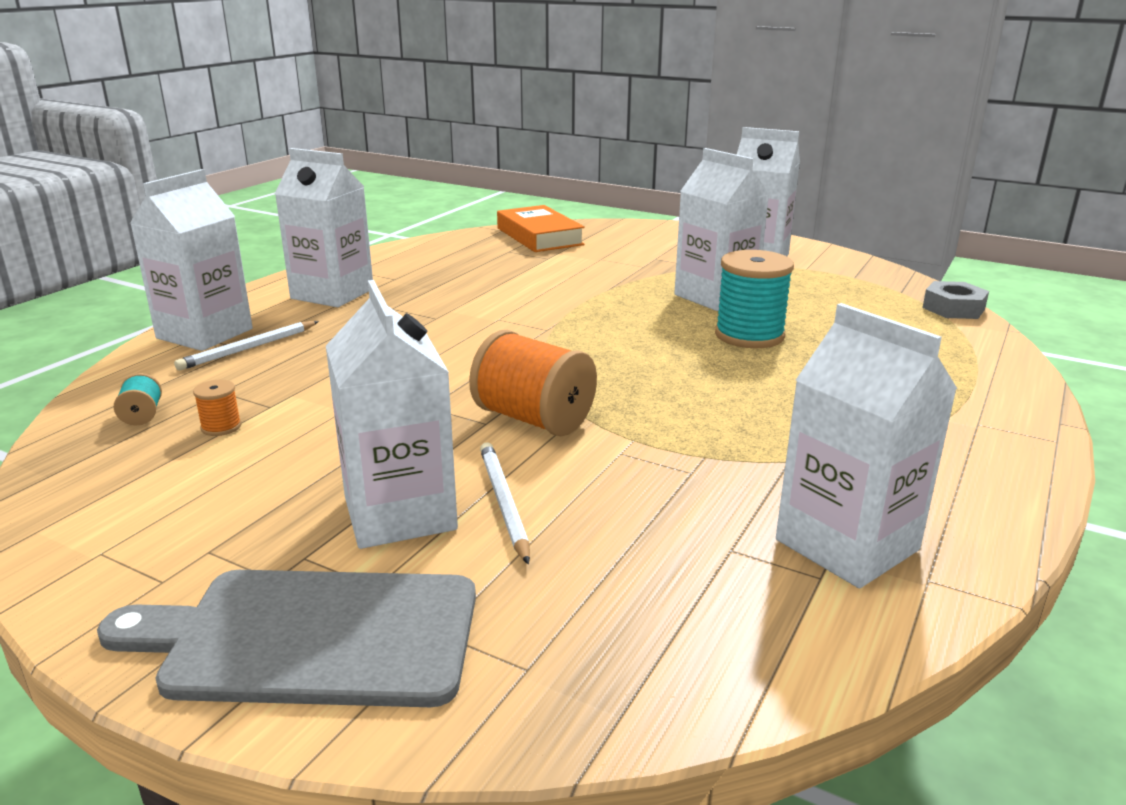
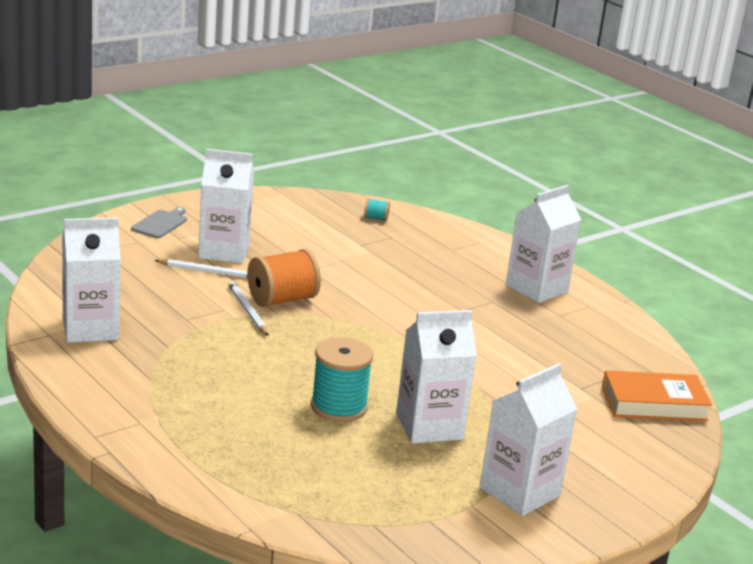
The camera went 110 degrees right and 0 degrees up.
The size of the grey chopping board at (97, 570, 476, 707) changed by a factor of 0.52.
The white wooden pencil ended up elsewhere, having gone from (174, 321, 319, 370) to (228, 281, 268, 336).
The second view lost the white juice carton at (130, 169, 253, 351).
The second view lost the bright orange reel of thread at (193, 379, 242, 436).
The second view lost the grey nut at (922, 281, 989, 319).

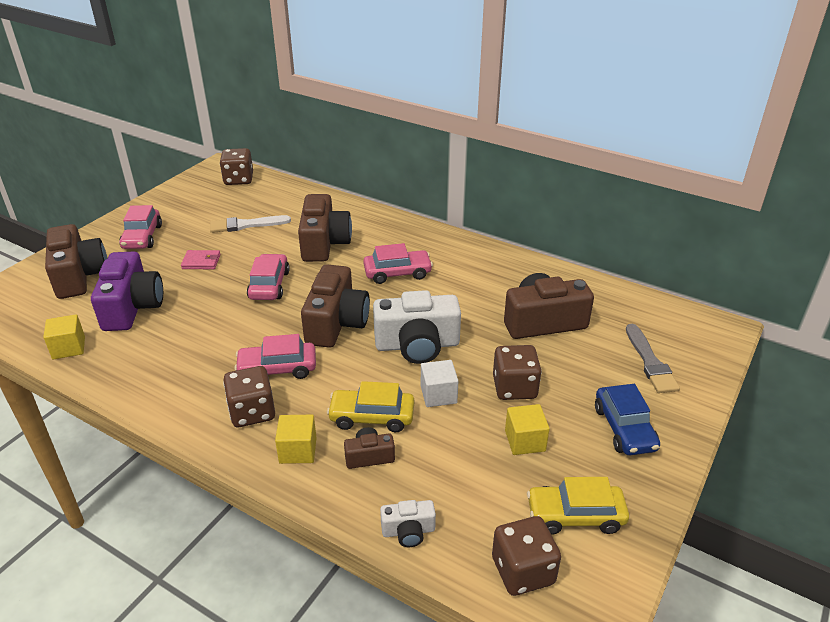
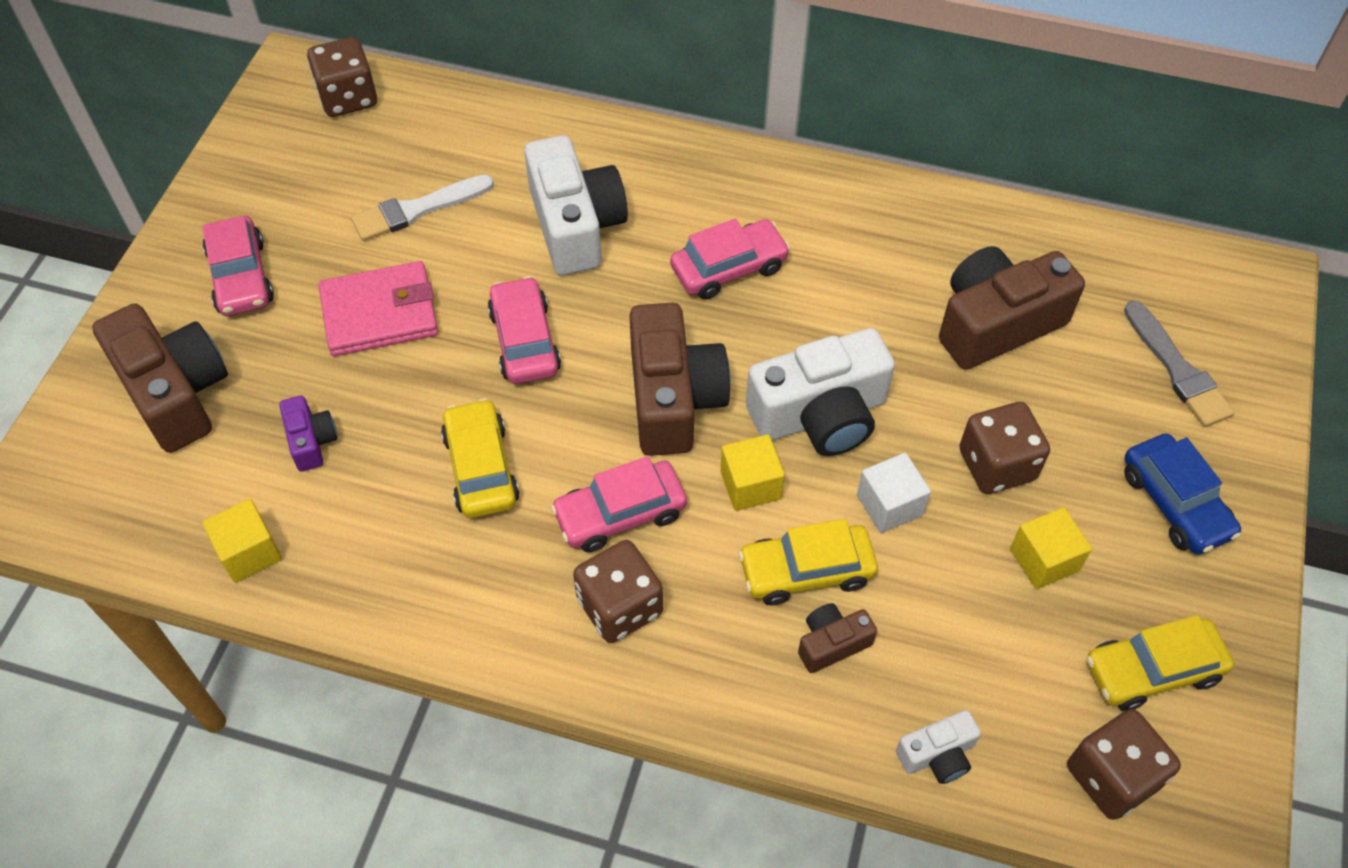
The camera went 15 degrees left and 20 degrees up.
The size of the royal purple camera at (91, 251, 163, 331) changed by a factor of 0.49.
The size of the rose-pink wallet at (181, 250, 221, 269) changed by a factor of 1.78.
The second view gained the yellow car at (441, 398, 519, 518).
What was the dark brown camera at (298, 194, 352, 262) turned into the white camera at (524, 135, 628, 275).
The yellow block ended up elsewhere, having gone from (275, 415, 317, 464) to (720, 434, 785, 511).

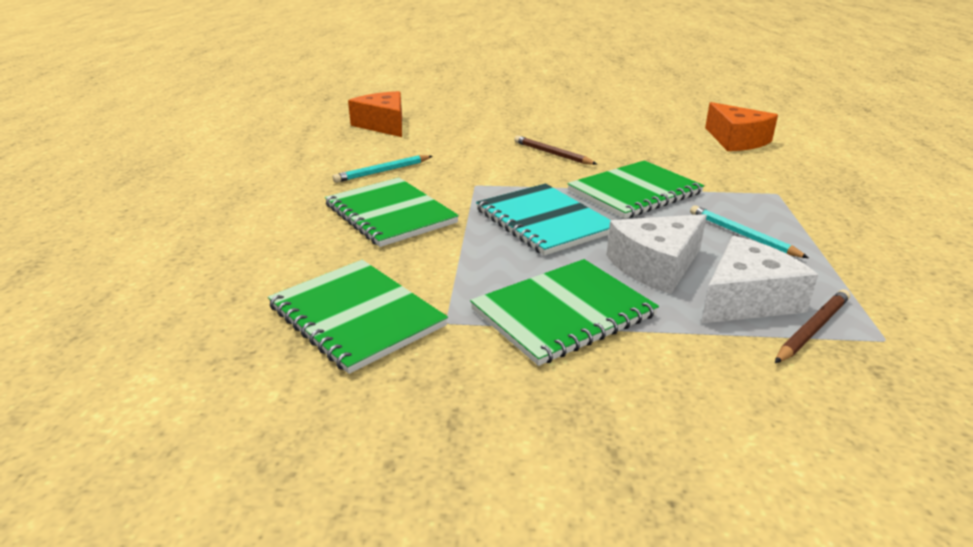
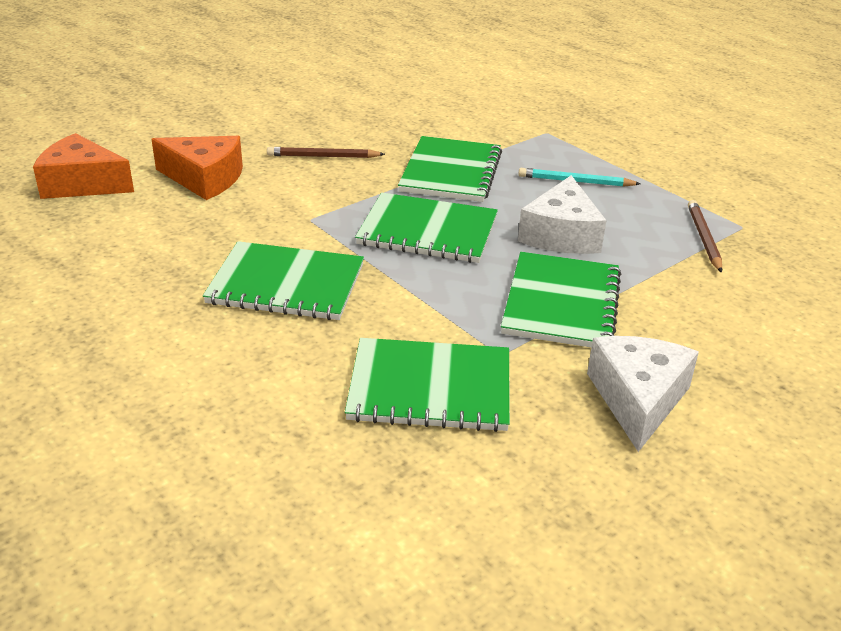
The camera went 45 degrees left and 5 degrees up.
The bright orange cheese wedge ended up elsewhere, having gone from (705, 102, 778, 151) to (151, 136, 243, 200).
What was the aqua notebook at (476, 183, 611, 256) turned into the green notebook at (355, 193, 498, 263).
The white cheese wedge ended up elsewhere, having gone from (701, 236, 818, 324) to (587, 336, 699, 452).
The second view lost the aqua wooden pencil at (333, 155, 432, 183).

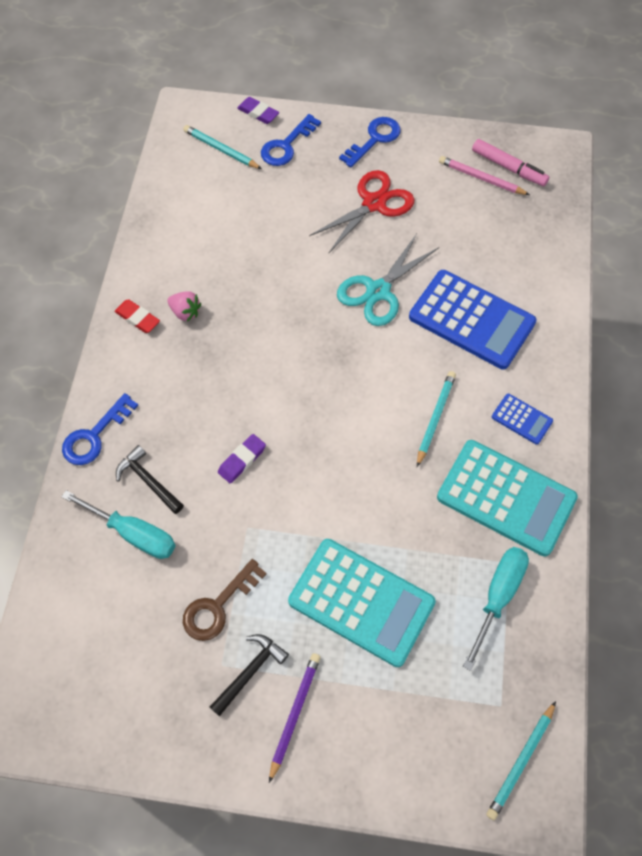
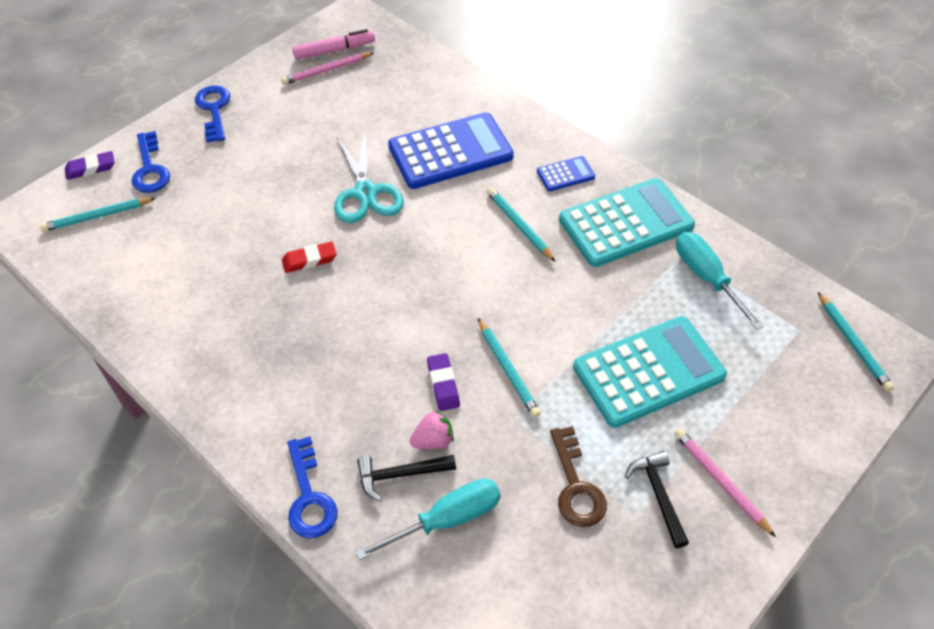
The camera went 55 degrees left and 10 degrees down.
The red pencil eraser ended up elsewhere, having gone from (115, 299, 160, 333) to (282, 242, 337, 273).
The rose-pink berry ended up elsewhere, having gone from (168, 291, 201, 322) to (410, 410, 454, 449).
The second view gained the aqua wooden pencil at (478, 318, 541, 418).
What was the royal purple wooden pencil at (269, 653, 321, 783) turned into the rose-pink wooden pencil at (674, 428, 776, 537).
The second view lost the red shears at (309, 170, 415, 253).

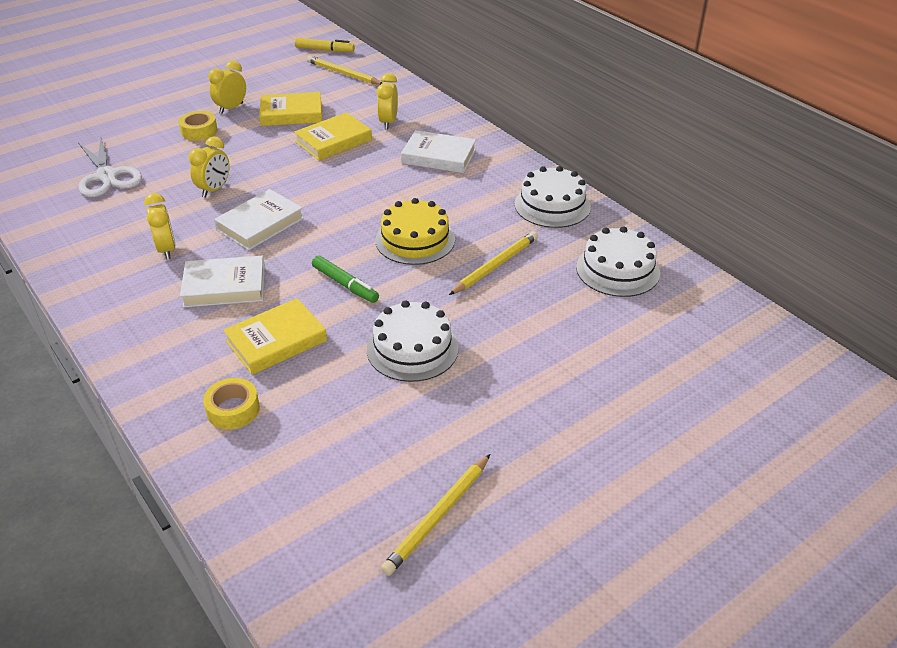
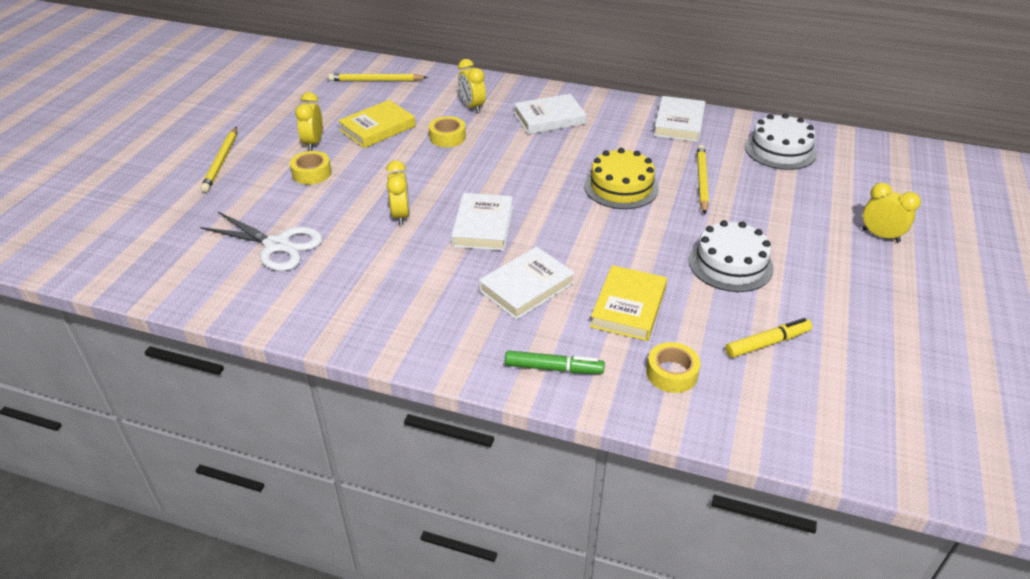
The camera went 35 degrees left and 0 degrees up.
The yellow wooden pencil ended up elsewhere, having gone from (381, 454, 490, 576) to (200, 127, 237, 192).
Where the yellow hardback stood at (294, 112, 372, 160), the yellow sticky tape came to stand at (429, 116, 466, 147).
The green marker ended up elsewhere, having gone from (312, 256, 379, 303) to (505, 350, 605, 374).
Where the white cake stood at (515, 166, 591, 228), the white hardback came to stand at (654, 96, 706, 142).
The yellow marker ended up elsewhere, having gone from (295, 38, 355, 52) to (725, 318, 812, 358).
The yellow bedside clock ended up elsewhere, having gone from (144, 193, 176, 259) to (862, 183, 921, 242).

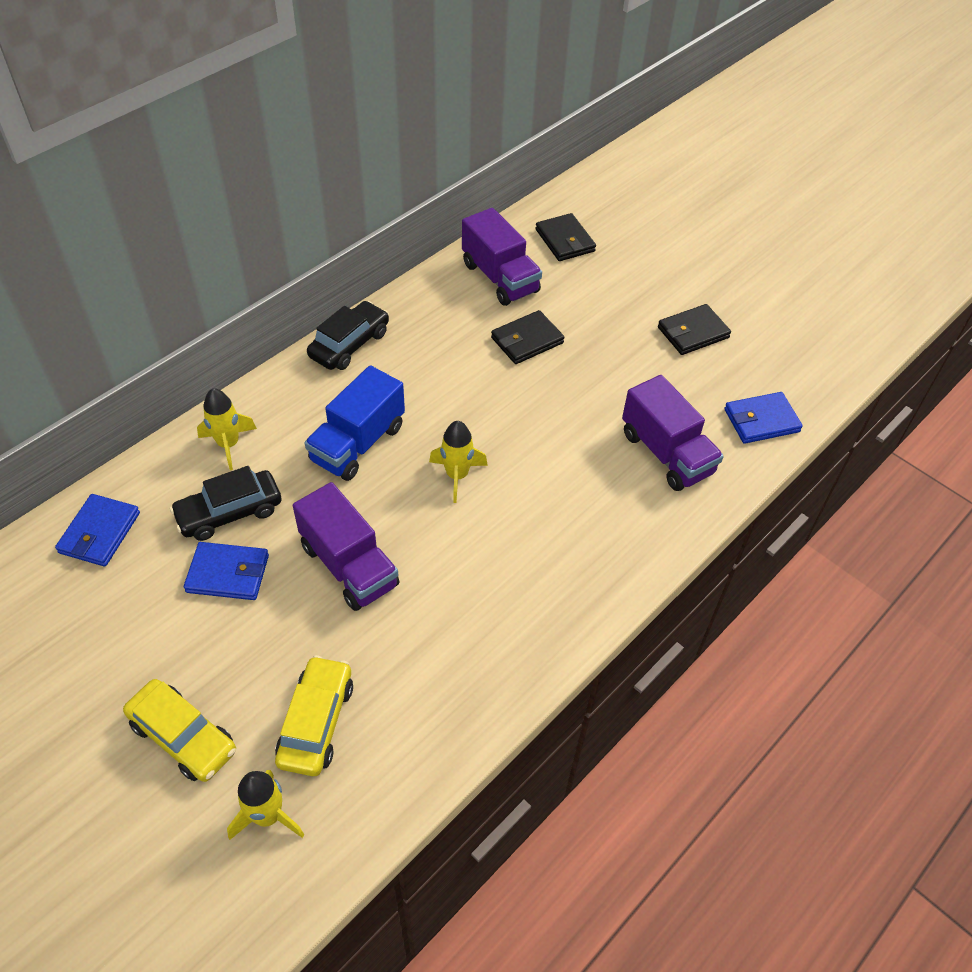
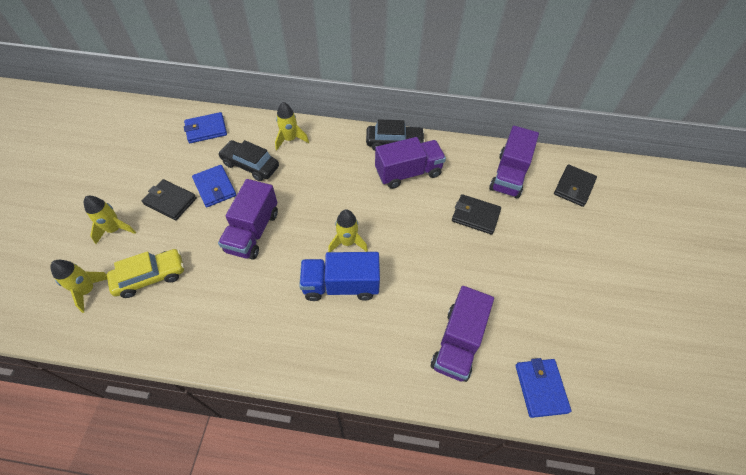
The camera went 55 degrees right and 5 degrees up.
Where the yellow car stood at (123, 679, 236, 782), the yellow toy rocket came to stand at (84, 196, 136, 244).
The ebony wallet ended up elsewhere, having gone from (658, 304, 731, 355) to (142, 179, 197, 220).
The blue lorry ended up elsewhere, having gone from (305, 365, 405, 481) to (299, 252, 380, 301).
The second view gained the royal purple lorry at (375, 137, 446, 189).
The blue wallet at (724, 392, 803, 444) ended up facing another way, 45 degrees clockwise from before.

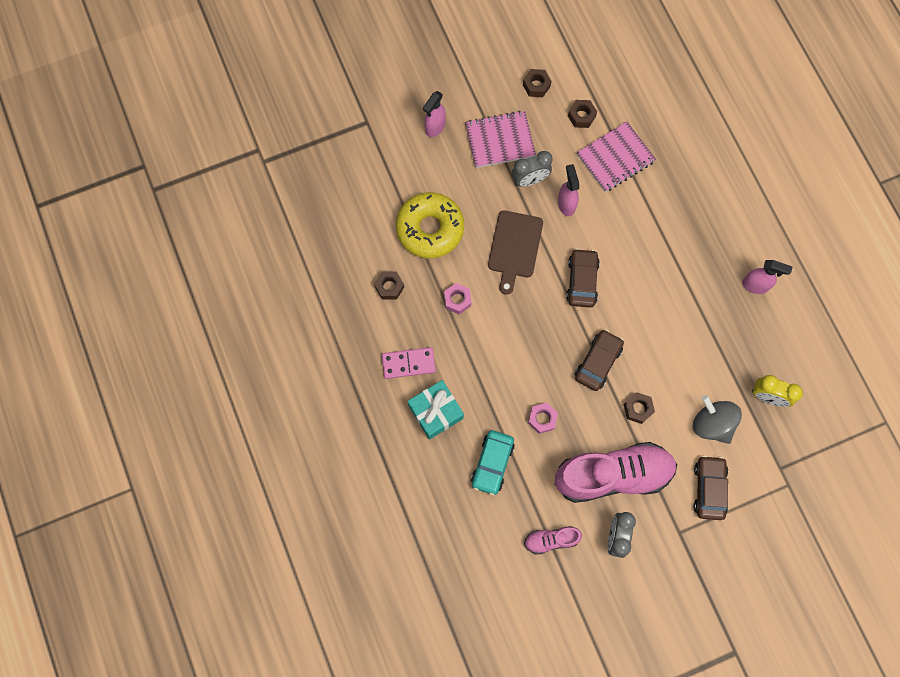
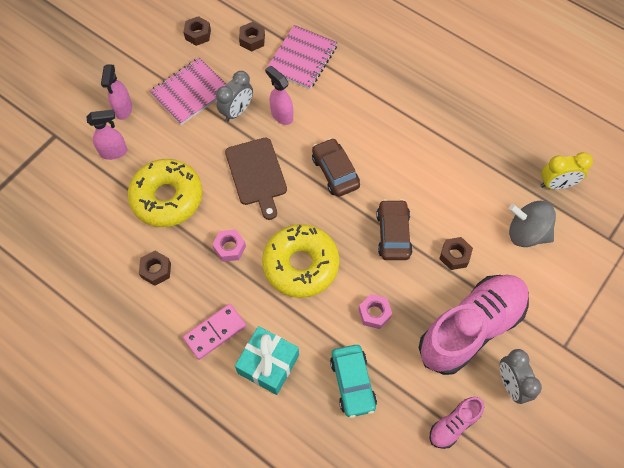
The camera went 30 degrees left and 10 degrees down.
The rose-pink spray cleaner ended up elsewhere, having gone from (742, 260, 792, 294) to (87, 110, 128, 160).
The second view gained the yellow glazed donut at (262, 224, 339, 298).
The second view lost the dark brown car at (693, 455, 728, 520).

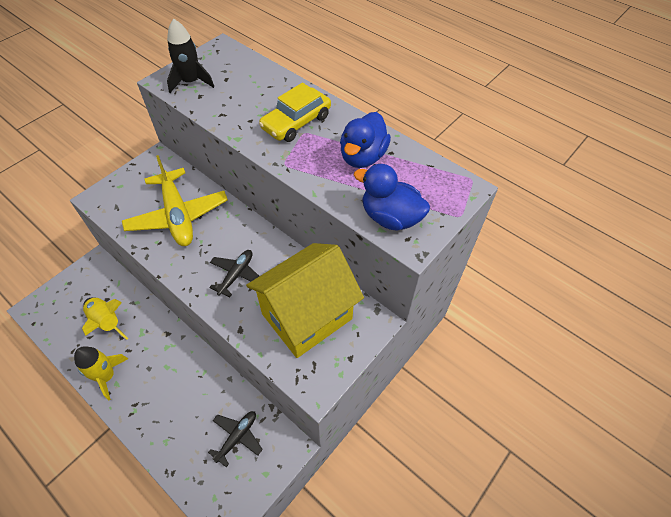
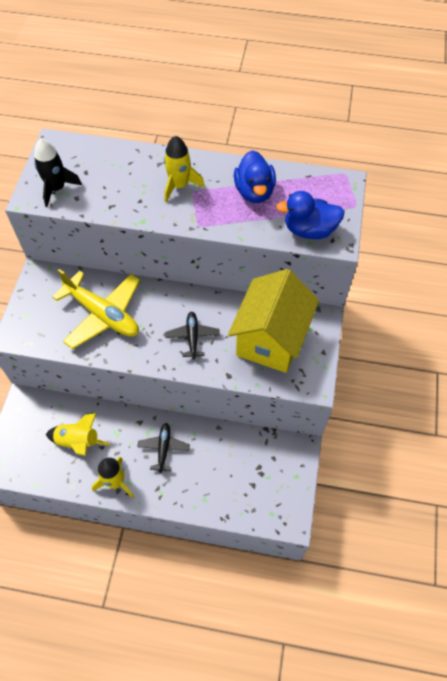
The camera went 30 degrees left and 5 degrees up.
The ebony aeroplane ended up elsewhere, having gone from (208, 411, 263, 467) to (138, 423, 190, 473).
Where the yellow car stood at (259, 83, 331, 142), the yellow toy rocket came to stand at (164, 136, 205, 202).

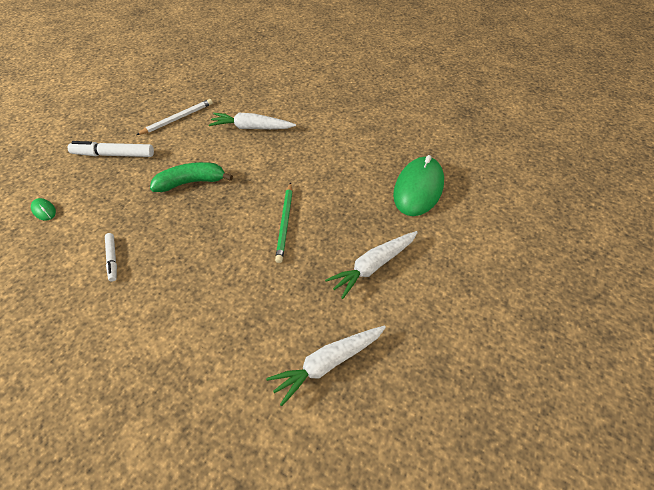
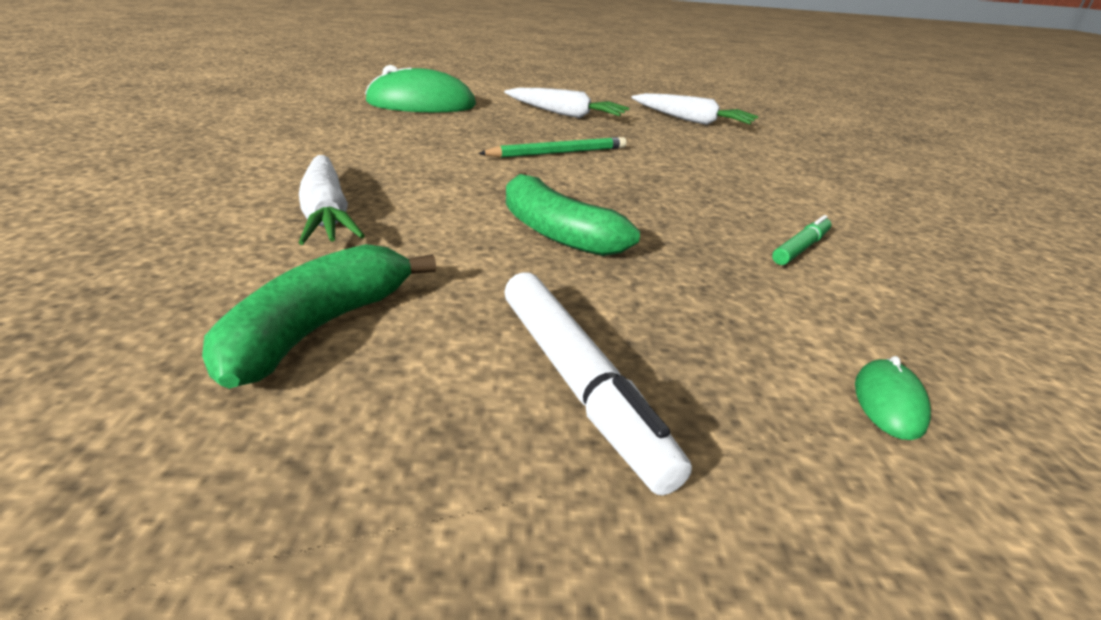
The camera went 120 degrees left and 20 degrees down.
Where the white wooden pencil stood at (136, 99, 213, 135), the green banana fruit came to stand at (202, 244, 436, 389).
What was the white marker at (105, 233, 117, 281) turned into the green marker at (772, 215, 832, 265).

